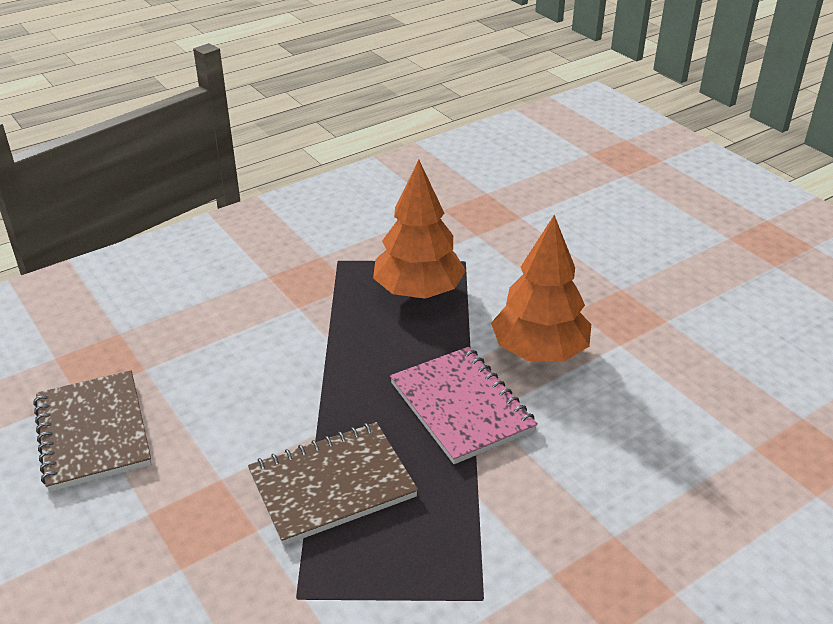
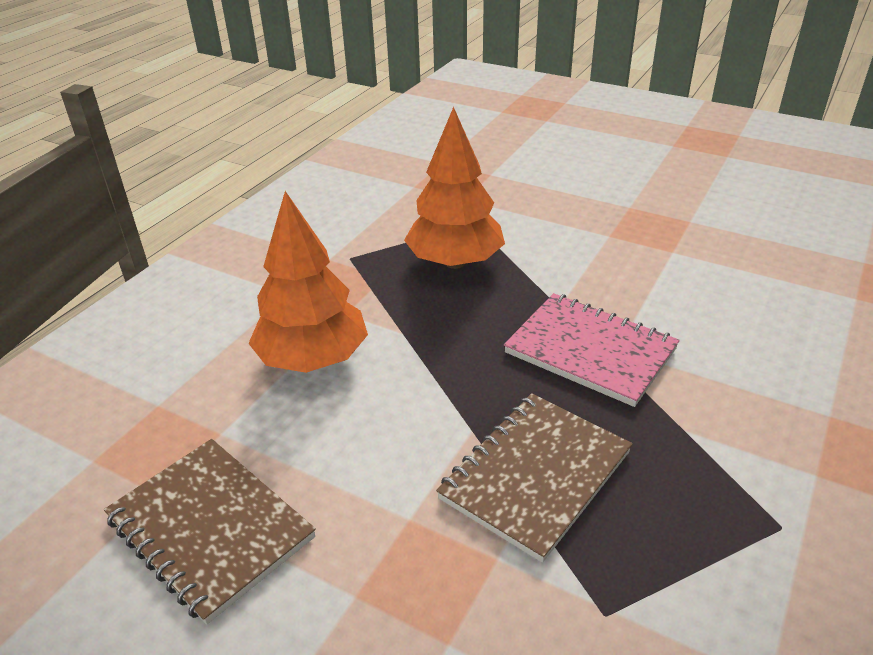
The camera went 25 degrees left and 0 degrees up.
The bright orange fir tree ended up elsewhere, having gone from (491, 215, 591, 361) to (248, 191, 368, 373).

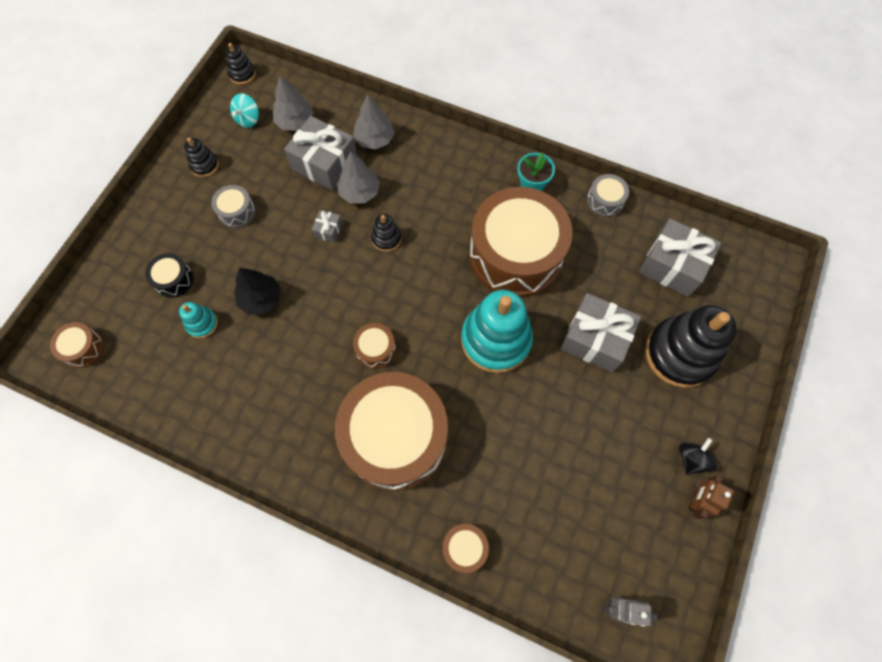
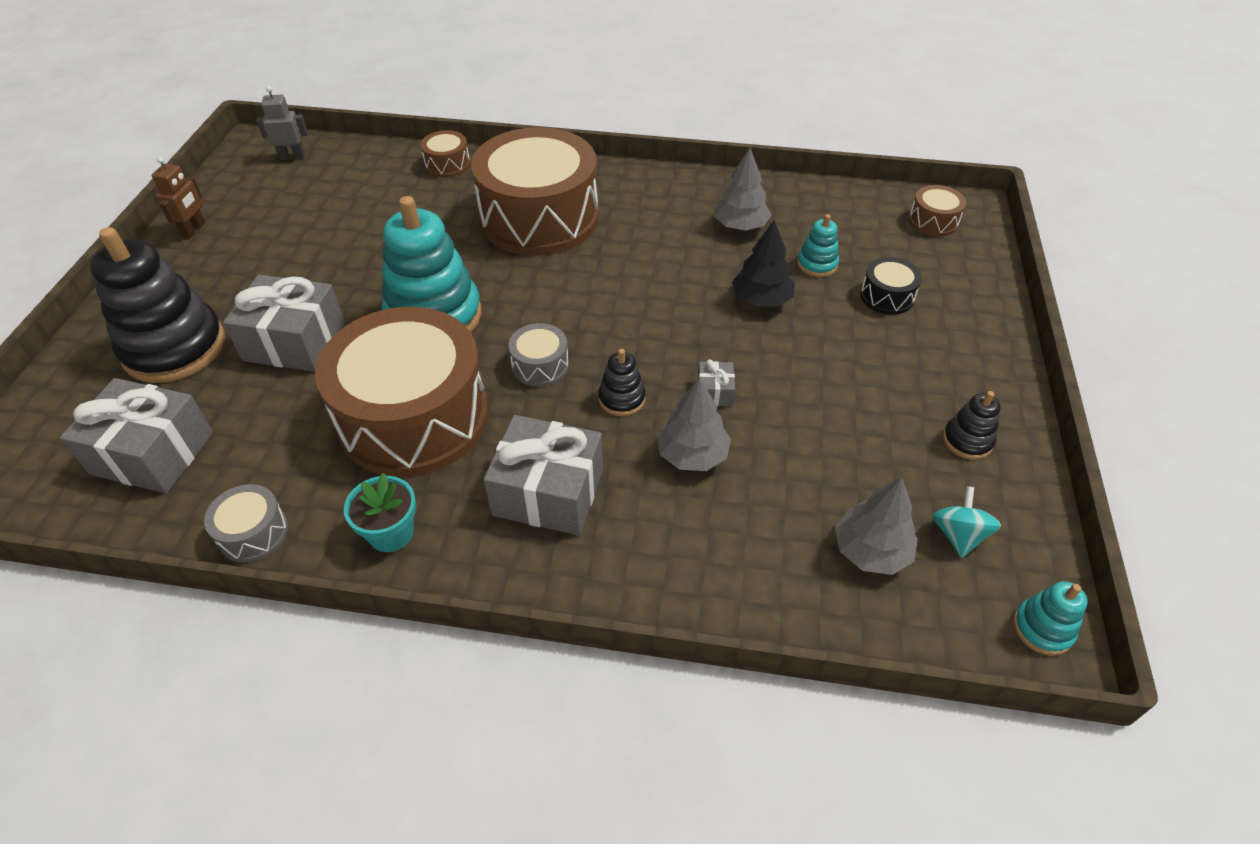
The camera went 165 degrees right and 20 degrees down.
The grey wrapped gift ended up elsewhere, having gone from (284, 116, 357, 191) to (484, 415, 603, 535).
The grey toy drum ended up elsewhere, having gone from (211, 185, 255, 228) to (509, 323, 569, 387).
The grey fir tree ended up elsewhere, having gone from (353, 94, 395, 149) to (714, 148, 771, 231).
What was the ebony ring stacker at (225, 43, 256, 85) turned into the aqua ring stacker at (1013, 581, 1087, 656).
The second view lost the dark brown toy drum at (353, 323, 396, 369).
The second view lost the ebony whirligig at (679, 438, 718, 475).

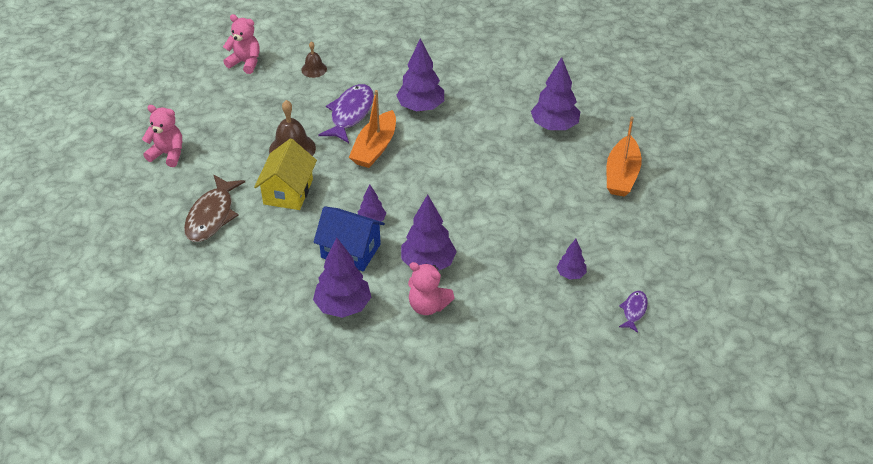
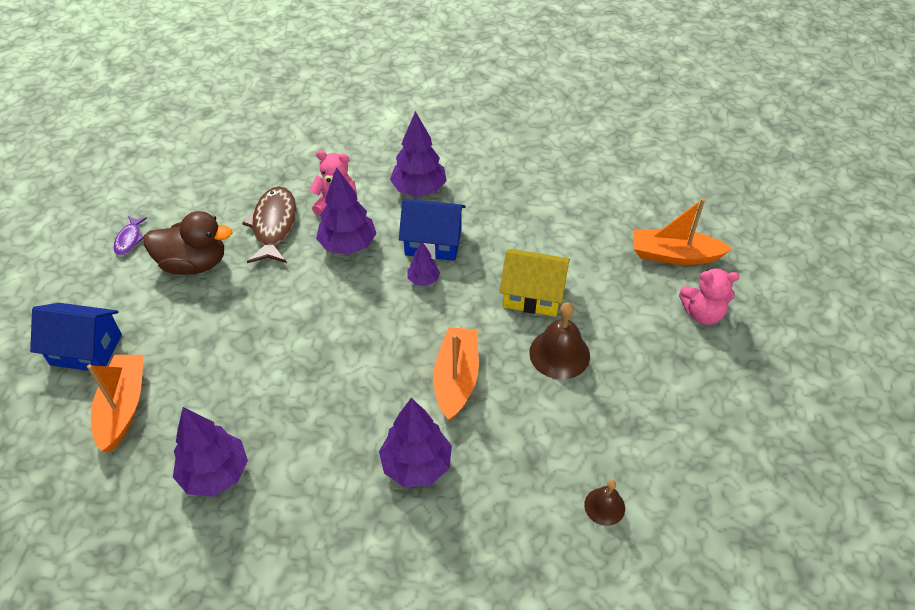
The camera went 165 degrees right and 5 degrees up.
The second view gained the blue cottage at (30, 303, 122, 371).
Where the royal purple fir tree stood at (556, 239, 587, 279), the dark brown toy duck came to stand at (143, 211, 233, 275).
The dark brown fish ended up elsewhere, having gone from (184, 175, 245, 242) to (242, 186, 296, 263).
The yellow cottage at (254, 139, 317, 210) ended up facing another way, 75 degrees counterclockwise from before.
The second view gained the bright orange boat at (633, 198, 733, 265).
The second view lost the rose-pink stuffed bear at (223, 14, 260, 74).
The second view lost the royal purple fish at (319, 84, 374, 143).

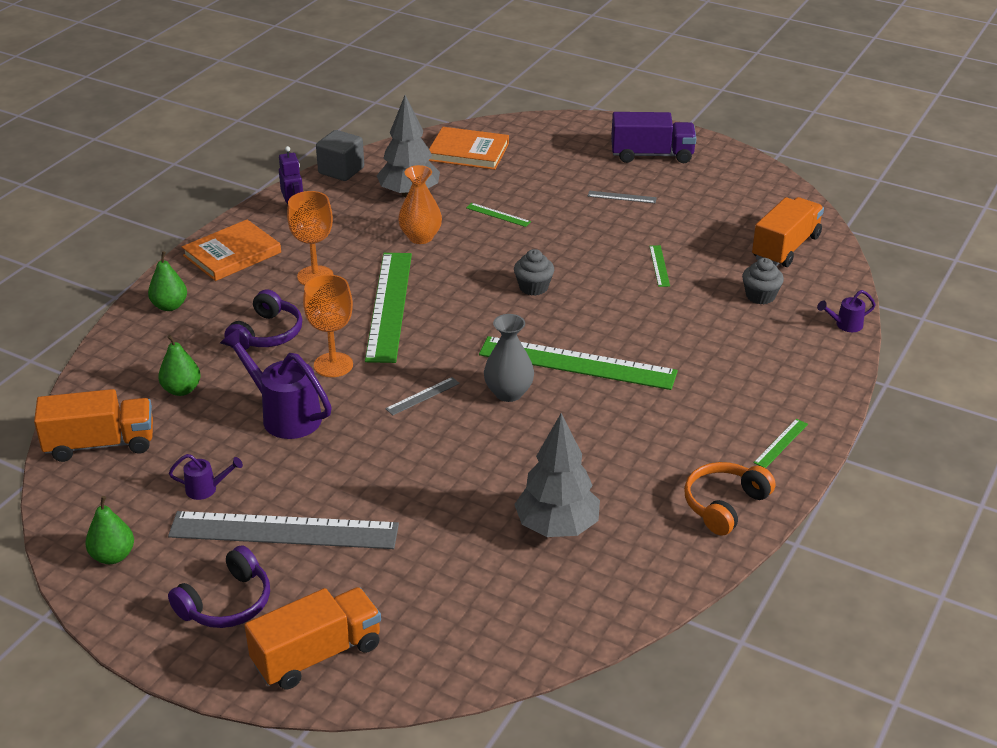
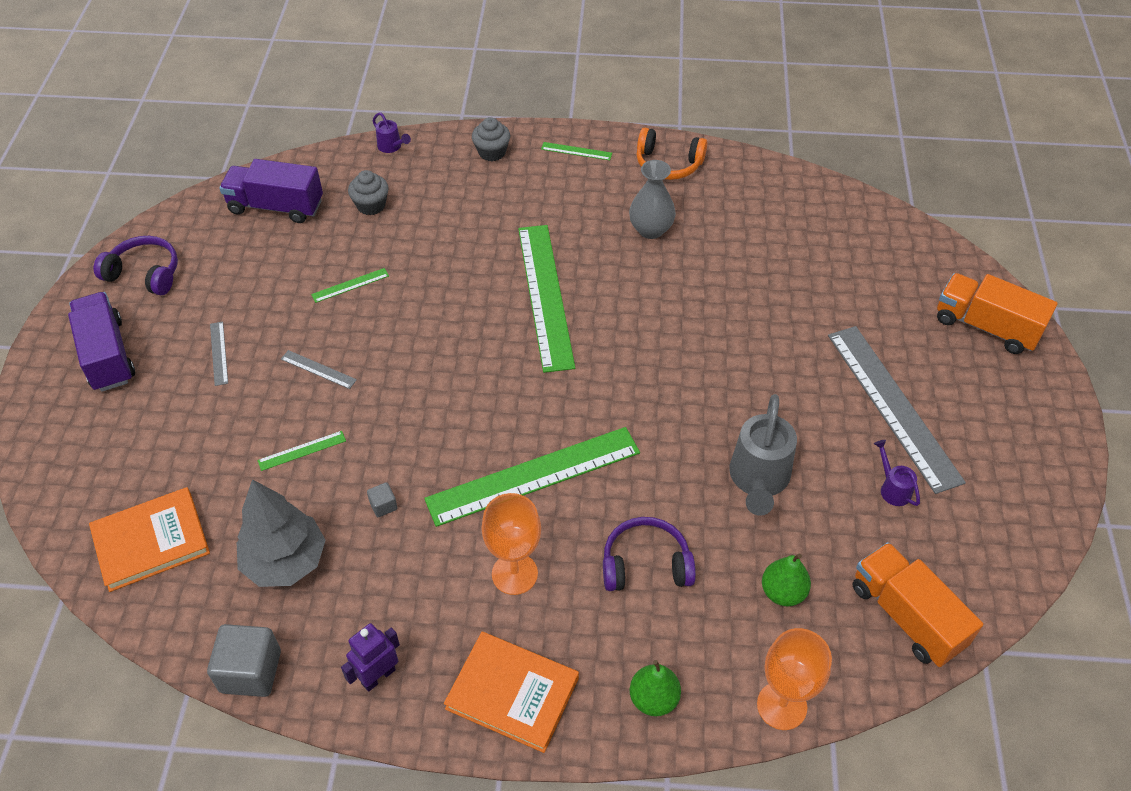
The camera went 115 degrees left and 15 degrees up.
The bright orange hardback at (429, 127, 509, 170) ended up facing another way, 75 degrees clockwise from before.
The royal purple headphones ended up elsewhere, having gone from (168, 545, 270, 628) to (93, 236, 178, 295).
What was the bright orange lorry at (752, 197, 824, 267) turned into the royal purple lorry at (219, 159, 323, 223).
The green measuring stick at (466, 203, 531, 227) ended up facing another way, 60 degrees clockwise from before.
The grey measuring stick ended up elsewhere, having gone from (385, 377, 460, 415) to (281, 350, 357, 389).
Where the bright orange vase stood at (398, 165, 442, 244), the grey block came to stand at (367, 482, 397, 517).
The grey fairy cake ended up elsewhere, having gone from (514, 249, 554, 296) to (472, 117, 510, 161).
The grey vase ended up elsewhere, having gone from (484, 314, 534, 402) to (629, 160, 676, 239).
What was the royal purple watering pot at (220, 329, 332, 439) turned into the grey watering pot at (729, 394, 797, 516).
The bright orange wine glass ended up elsewhere, having gone from (303, 275, 353, 377) to (757, 628, 832, 730).
The second view lost the green pear fruit at (85, 496, 134, 564).
The second view lost the grey fir tree at (514, 413, 600, 537).

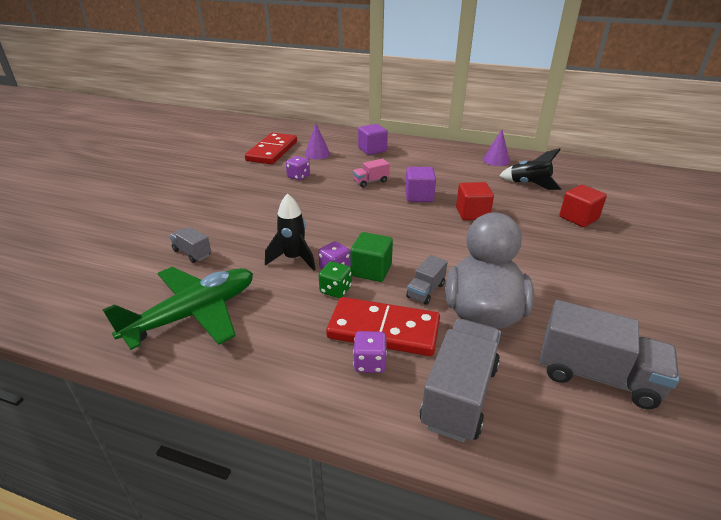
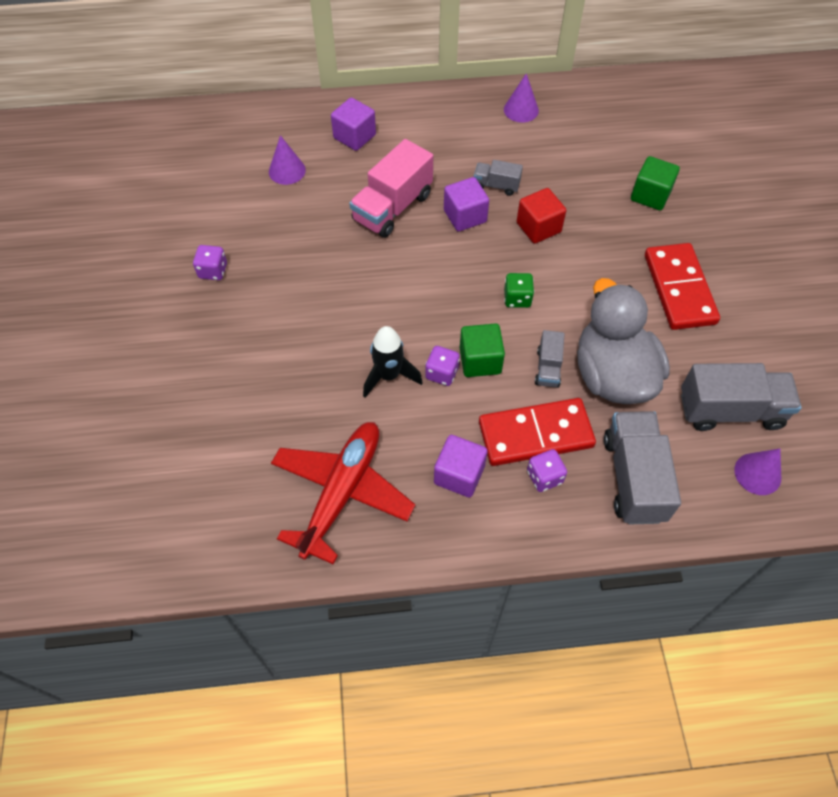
The camera went 25 degrees left and 25 degrees up.
The royal purple die ended up elsewhere, having gone from (286, 156, 310, 180) to (193, 245, 227, 280).
What was the green aeroplane at (102, 267, 253, 350) turned into the red aeroplane at (271, 422, 415, 564).
The size of the rose-pink lorry at (353, 159, 390, 187) changed by a factor of 1.92.
The second view gained the royal purple block at (434, 435, 488, 498).
The grey lorry ended up elsewhere, having gone from (169, 227, 211, 263) to (474, 160, 523, 196).
The green die ended up elsewhere, having gone from (319, 261, 352, 298) to (504, 273, 534, 308).
What was the red block at (559, 185, 607, 227) turned into the green block at (631, 156, 680, 210).
The red domino tile ended up elsewhere, having gone from (245, 133, 297, 164) to (645, 243, 720, 330).
The second view gained the royal purple cone shape at (734, 448, 781, 495).
The second view lost the ebony toy rocket at (499, 148, 562, 190).

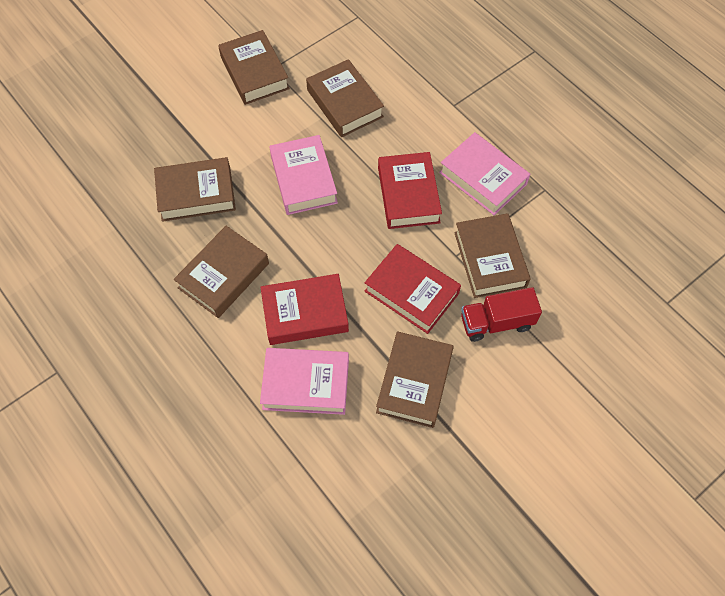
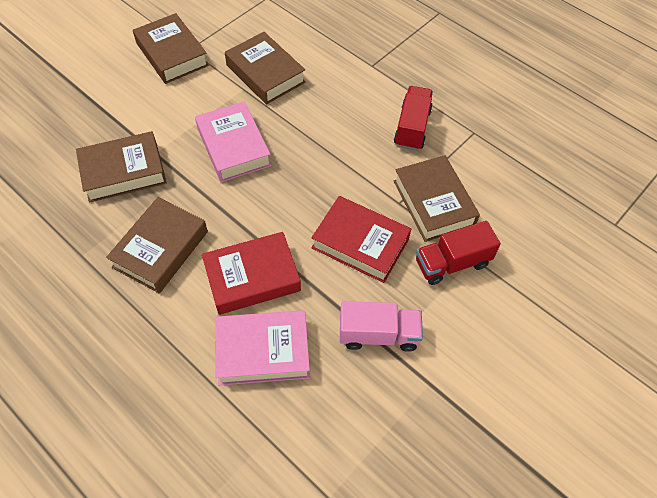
The camera went 10 degrees left and 5 degrees down.
Where the dark brown hardback stood at (376, 331, 454, 428), the rose-pink lorry came to stand at (340, 301, 423, 352).
Where the rose-pink hardback stood at (439, 132, 530, 215), the red lorry came to stand at (394, 86, 433, 151).
The second view lost the red hardback at (378, 152, 442, 229).

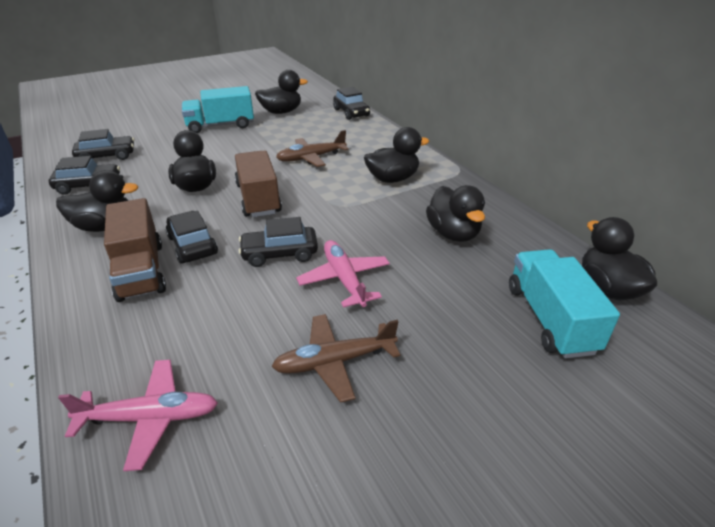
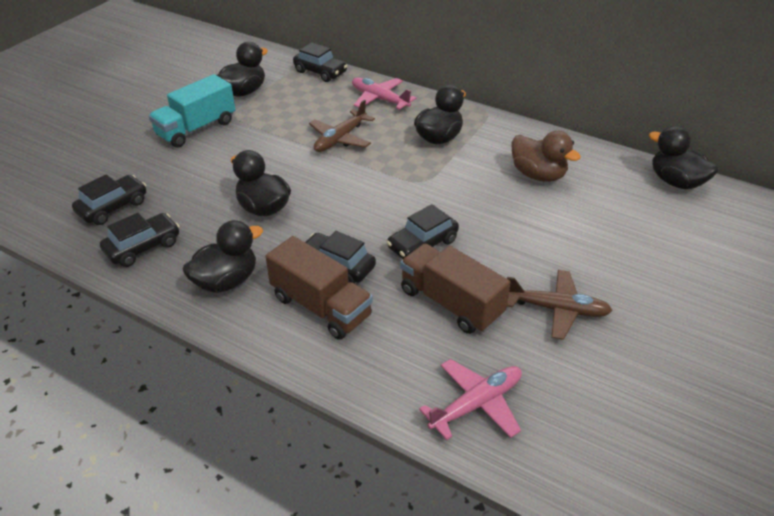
The camera went 30 degrees left and 5 degrees up.
The rose-pink aeroplane ended up elsewhere, having gone from (296, 240, 390, 308) to (352, 77, 416, 110).
The dark brown lorry ended up elsewhere, having gone from (235, 151, 282, 217) to (400, 244, 510, 334).
The dark brown aeroplane at (271, 314, 400, 403) ended up facing another way, 120 degrees counterclockwise from before.
What was the ebony toy duck at (426, 185, 485, 242) turned into the dark brown toy duck at (512, 131, 581, 182).
The second view lost the aqua lorry at (509, 249, 620, 359).

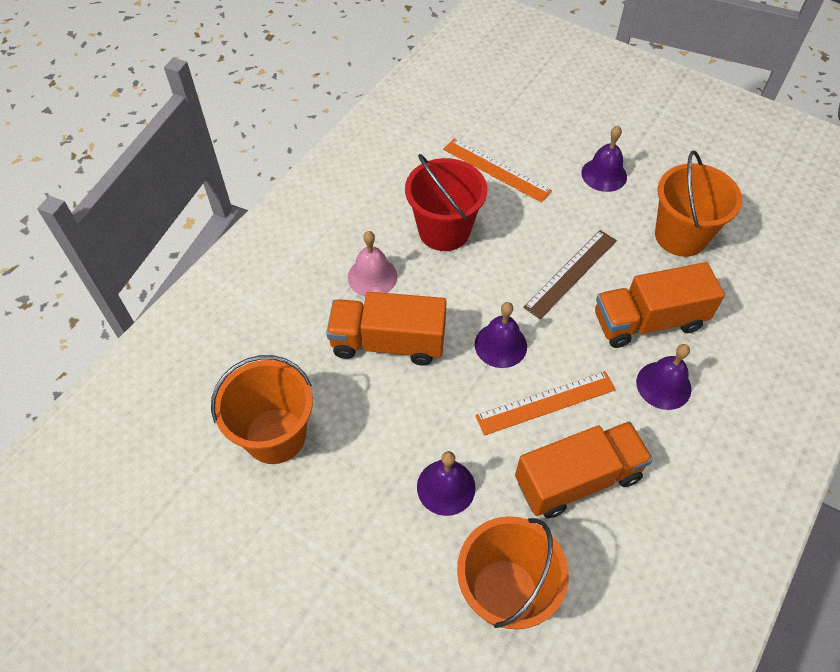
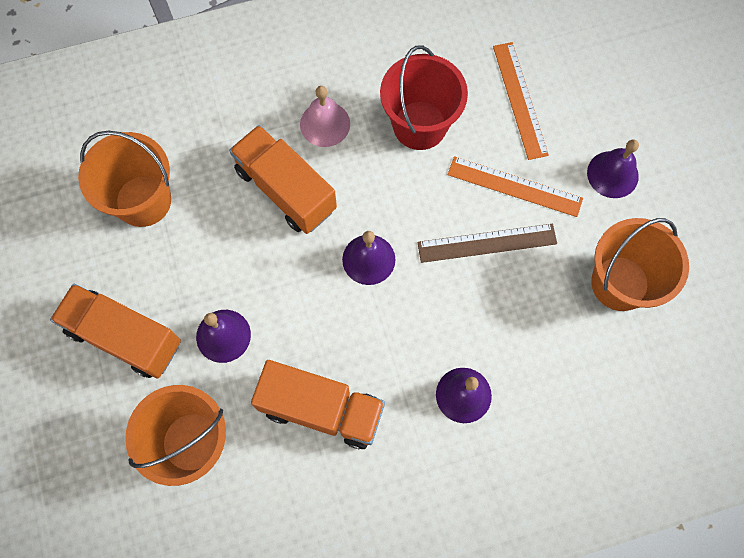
The camera went 40 degrees right and 15 degrees up.
The bright orange lorry ended up elsewhere, having gone from (595, 262, 725, 348) to (50, 284, 181, 379).
The bright orange measuring stick ended up elsewhere, having gone from (475, 371, 616, 436) to (448, 156, 583, 217).

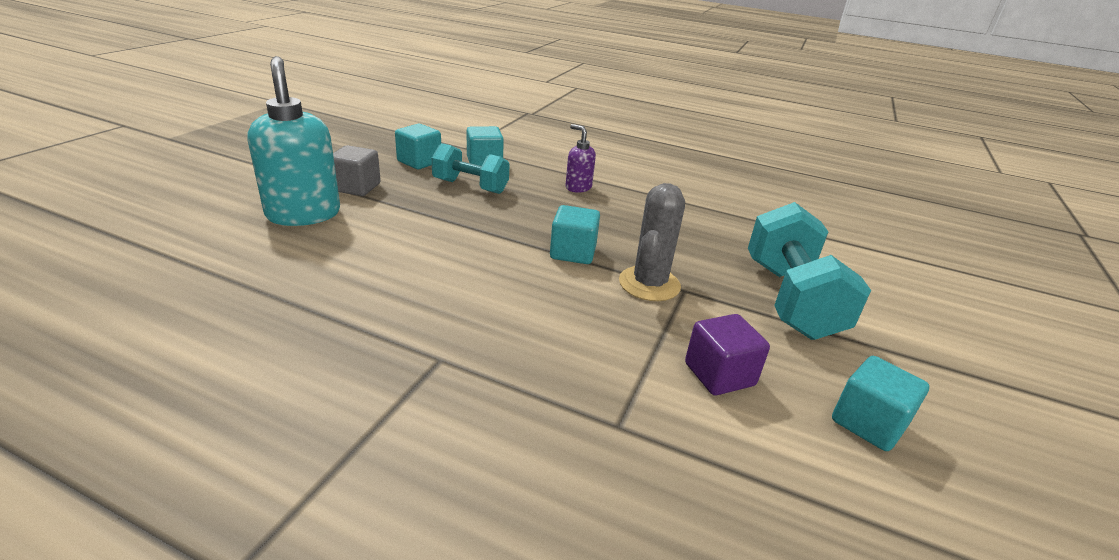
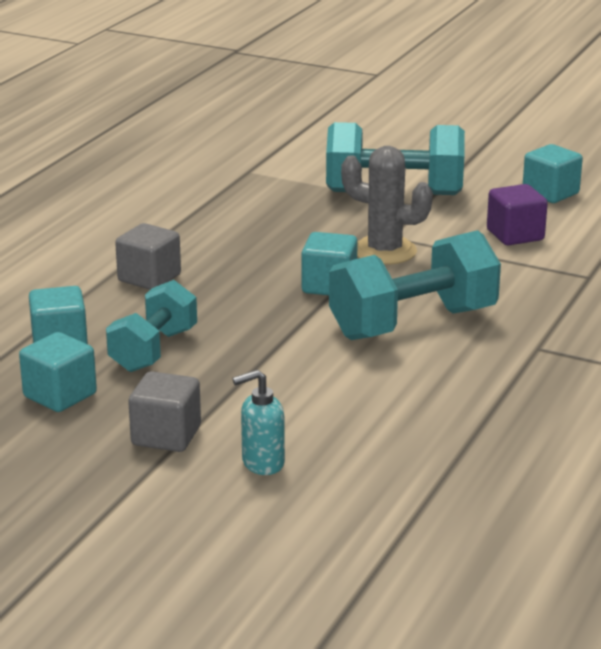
The camera went 85 degrees left and 5 degrees down.
Where the royal purple soap pump stood at (565, 124, 596, 192), the grey block came to stand at (115, 223, 181, 290).
The size of the aqua soap pump at (248, 56, 340, 226) changed by a factor of 0.50.
The second view gained the aqua hand weight at (329, 230, 501, 340).

